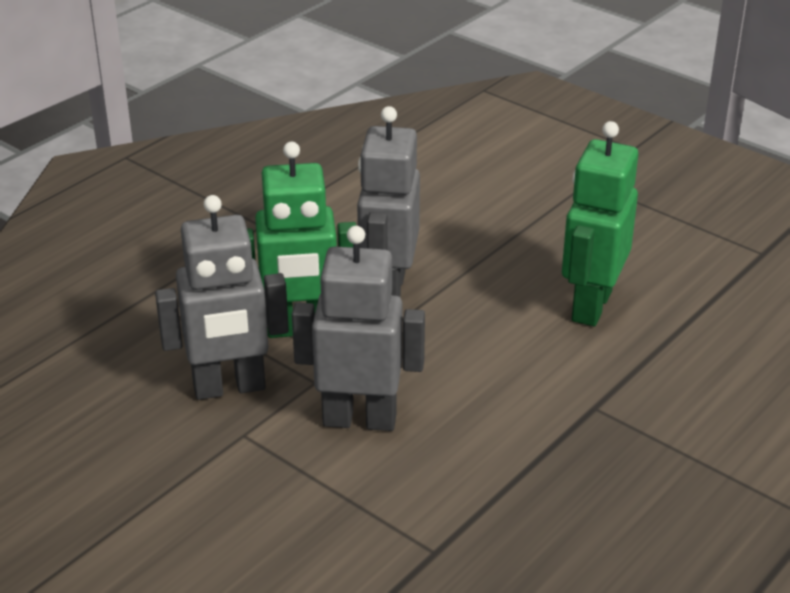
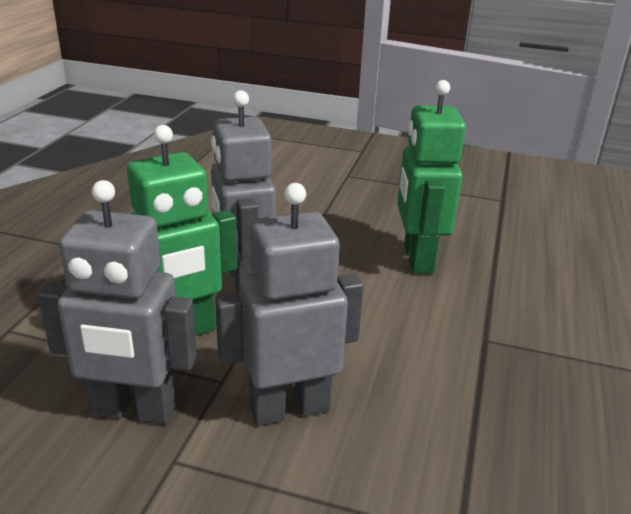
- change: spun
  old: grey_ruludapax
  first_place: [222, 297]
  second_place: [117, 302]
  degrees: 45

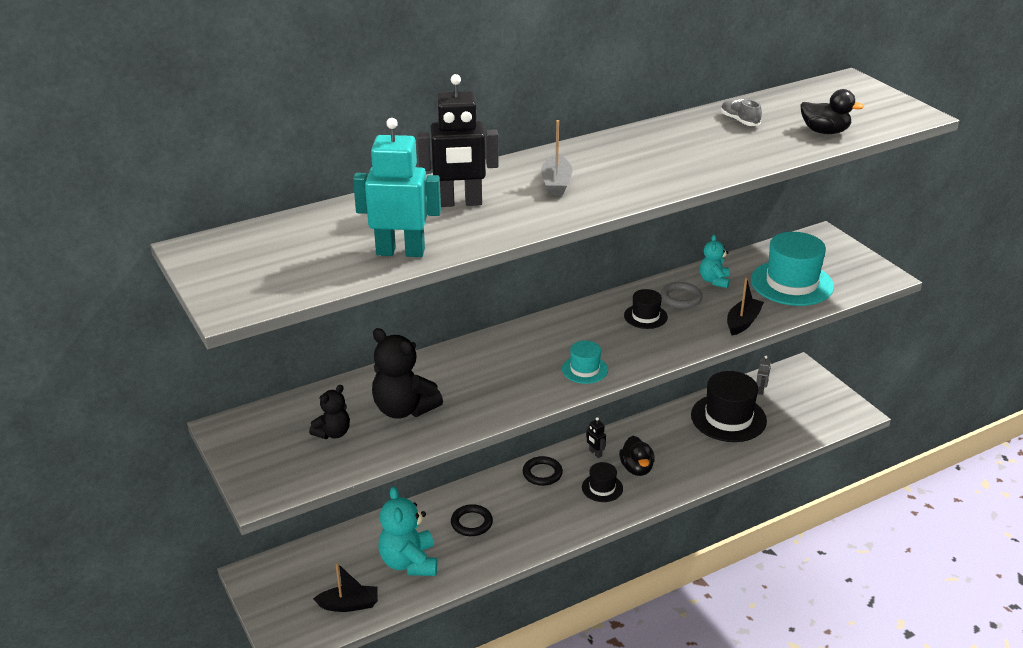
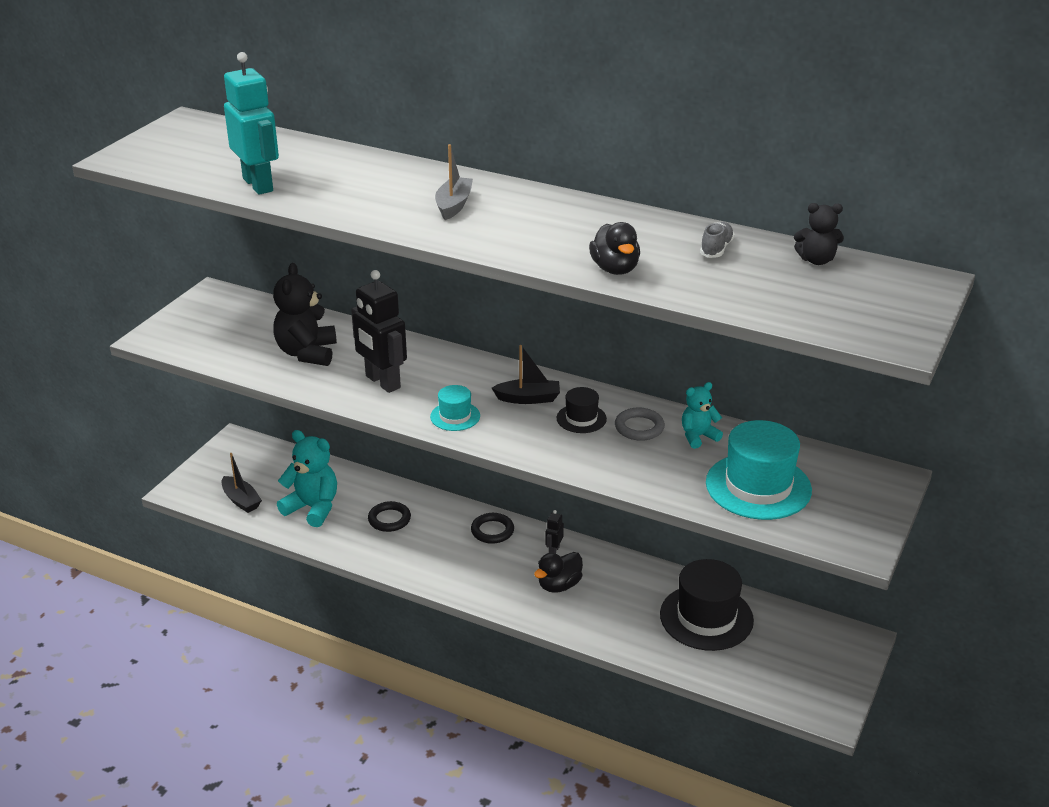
- change: relocated
  old: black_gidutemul
  first_place: [329, 412]
  second_place: [819, 234]
- change: spun
  old: turquoise_gidutemul
  first_place: [407, 531]
  second_place: [307, 478]
  degrees: 75
- change: relocated
  old: black_ruludapax
  first_place: [458, 140]
  second_place: [379, 331]
- change: spun
  old: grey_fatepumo
  first_place: [557, 157]
  second_place: [454, 182]
  degrees: 135
- change: missing
  old: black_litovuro
  first_place: [602, 482]
- change: relocated
  old: black_fatepumo
  first_place: [745, 306]
  second_place: [526, 374]
- change: missing
  old: grey_ruludapax
  first_place: [763, 375]
- change: relocated
  old: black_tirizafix
  first_place: [832, 111]
  second_place: [614, 248]

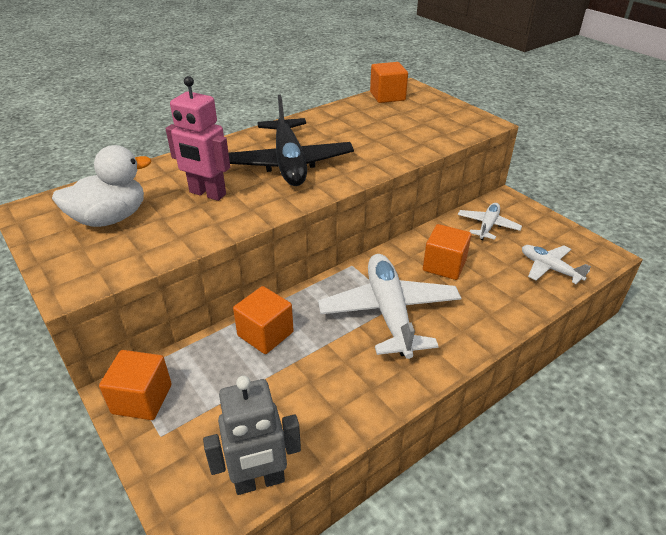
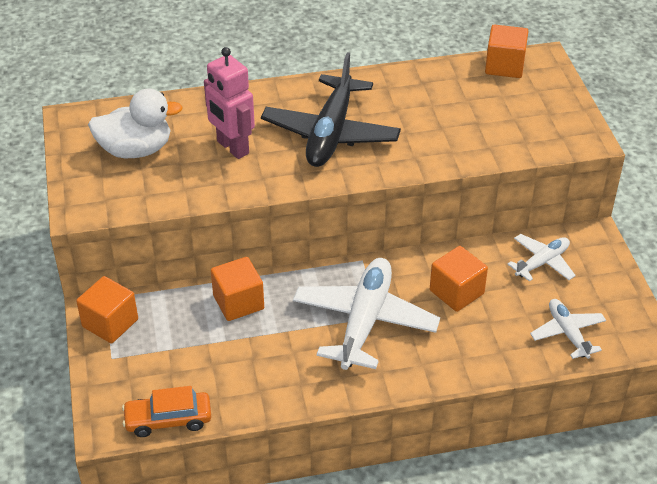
- change: exchanged
  old: grey_ruludapax
  new: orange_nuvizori
  first_place: [252, 435]
  second_place: [166, 411]

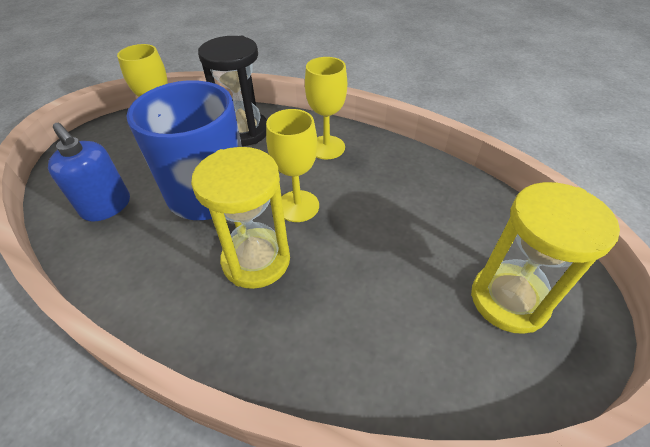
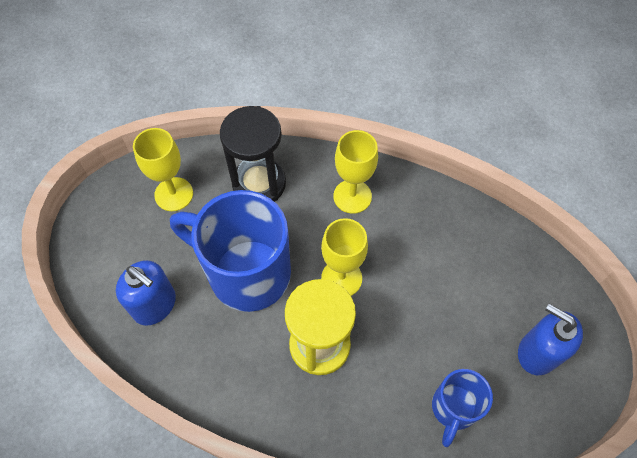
- change: exchanged
  old: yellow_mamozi
  new: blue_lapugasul
  first_place: [545, 258]
  second_place: [550, 339]
- change: appeared
  new: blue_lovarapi
  second_place: [462, 408]

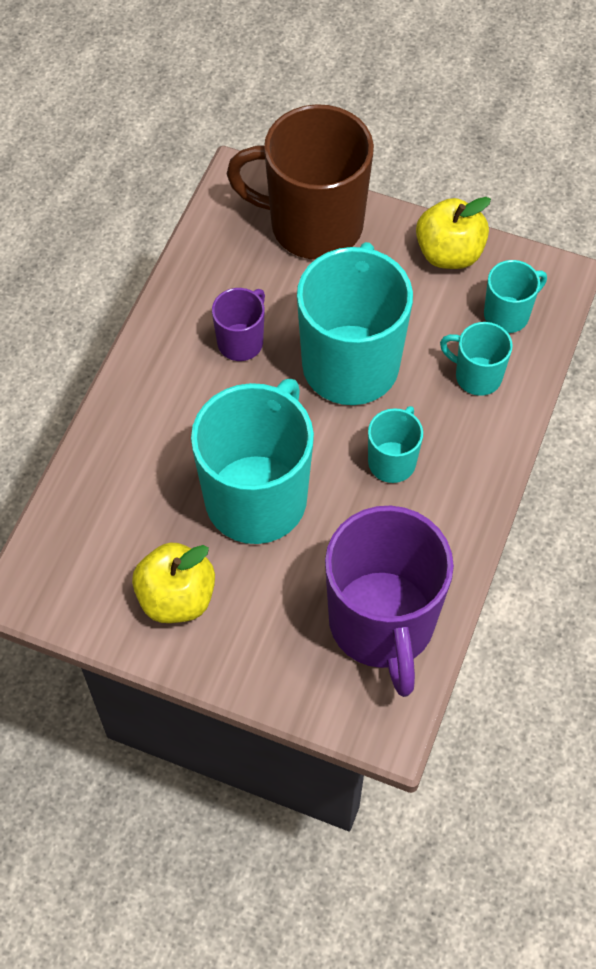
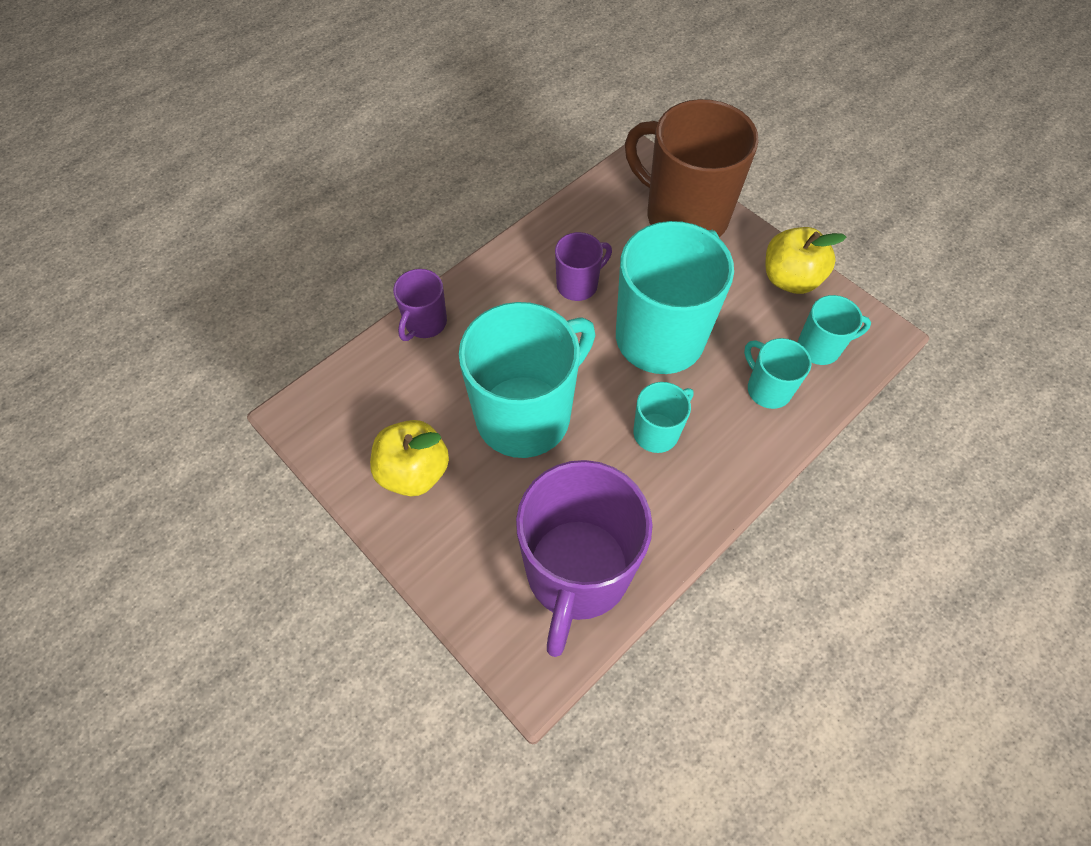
- change: appeared
  new: purple_lovarapi
  second_place: [420, 305]

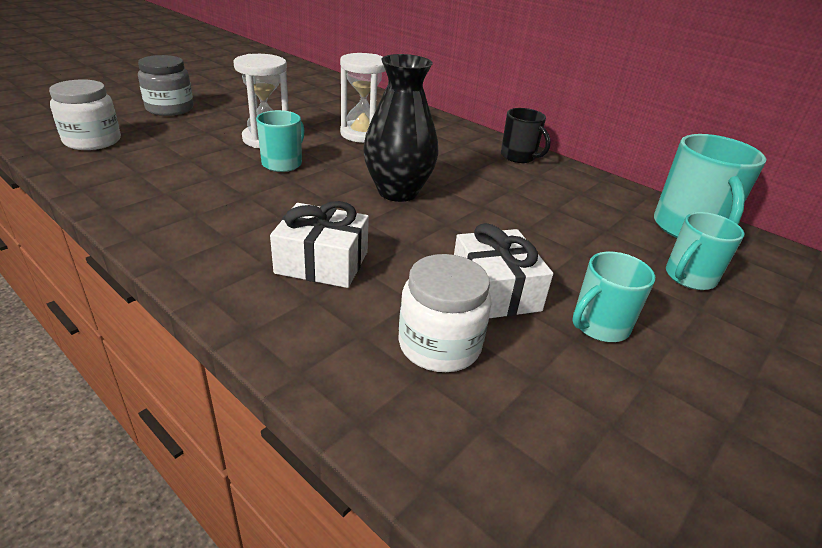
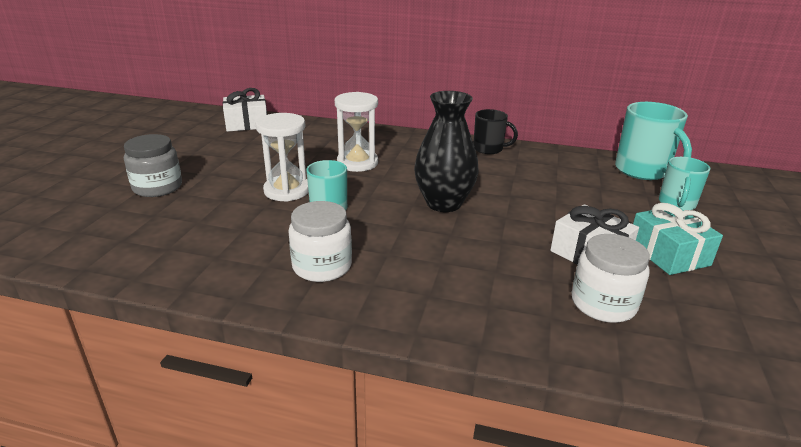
- change: relocated
  old: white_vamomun
  first_place: [85, 114]
  second_place: [320, 241]
- change: relocated
  old: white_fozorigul
  first_place: [319, 244]
  second_place: [245, 110]
- change: exchanged
  old: turquoise_lovarapi
  new: turquoise_fozorigul
  first_place: [613, 296]
  second_place: [678, 239]

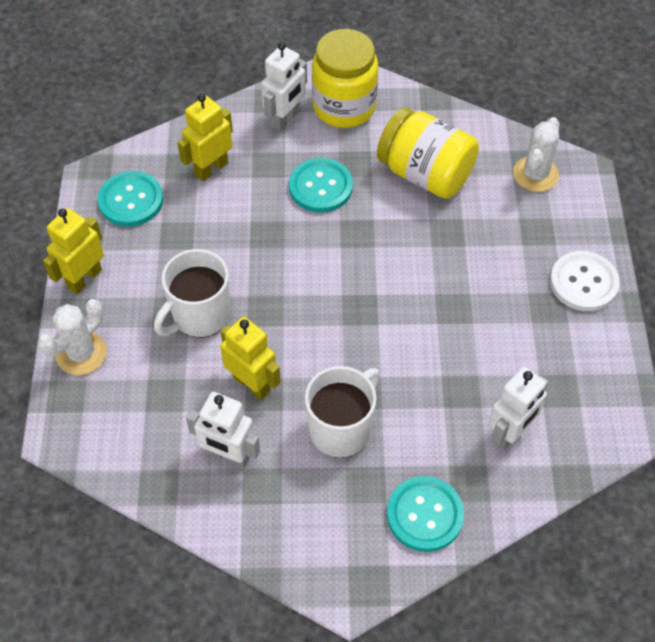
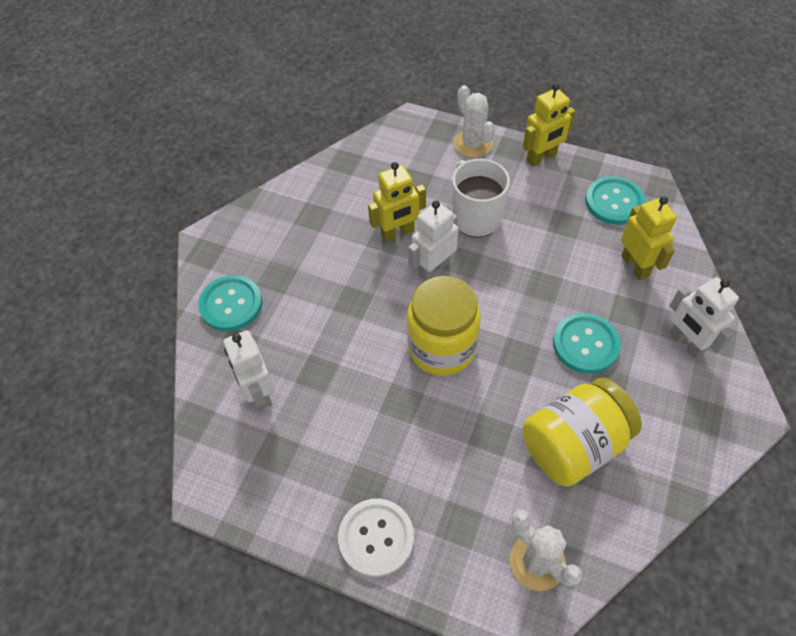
- change: spun
  old: yellow_ruludapax
  first_place: [73, 251]
  second_place: [549, 125]
  degrees: 90
- change: relocated
  old: white_ruludapax
  first_place: [223, 430]
  second_place: [433, 240]
- change: missing
  old: white_lovarapi
  first_place: [342, 412]
- change: relocated
  old: yellow_vamomun
  first_place: [345, 78]
  second_place: [444, 326]

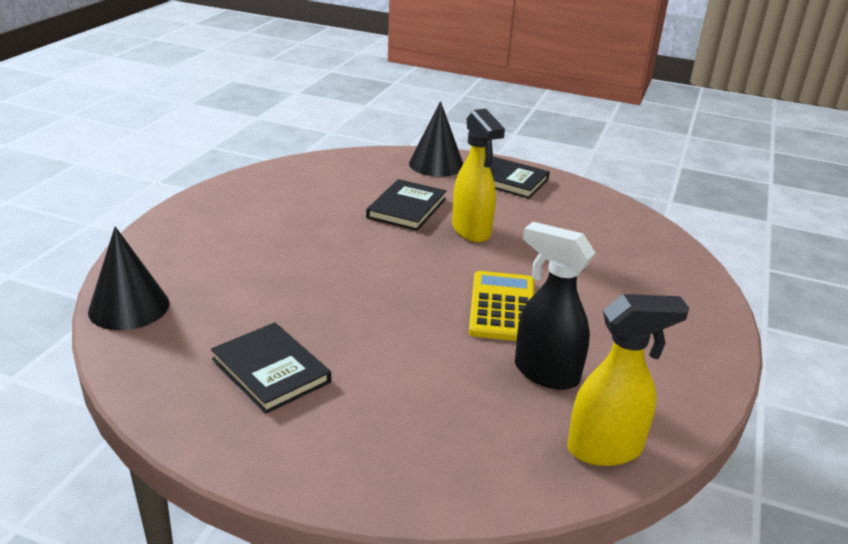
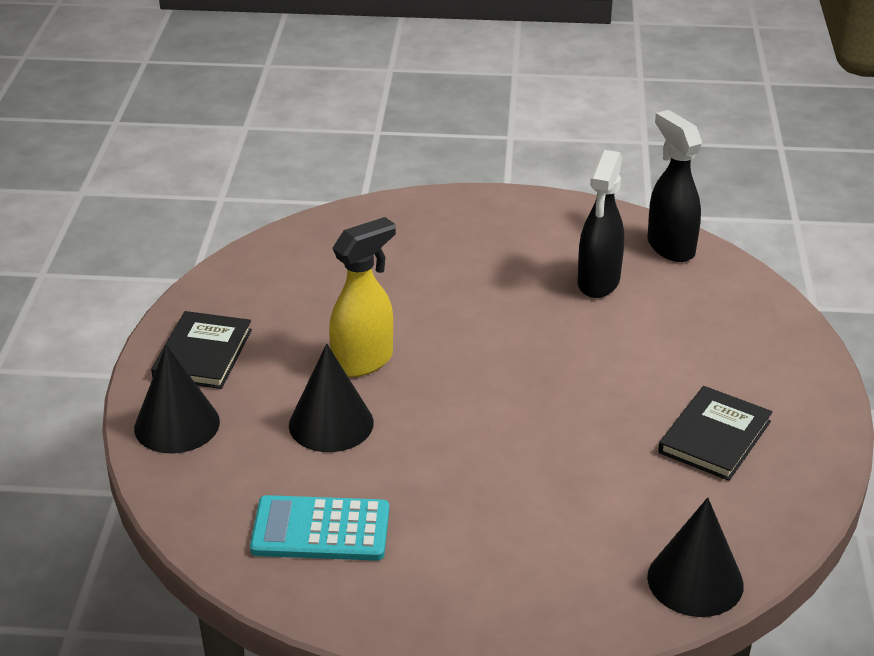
- change: exchanged
  old: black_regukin
  new: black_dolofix
  first_place: [406, 205]
  second_place: [331, 398]
- change: missing
  old: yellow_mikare
  first_place: [501, 306]
- change: colour
  old: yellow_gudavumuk
  new: black_gudavumuk
  first_place: [628, 380]
  second_place: [675, 186]
- change: appeared
  new: turquoise_mikare
  second_place: [319, 528]

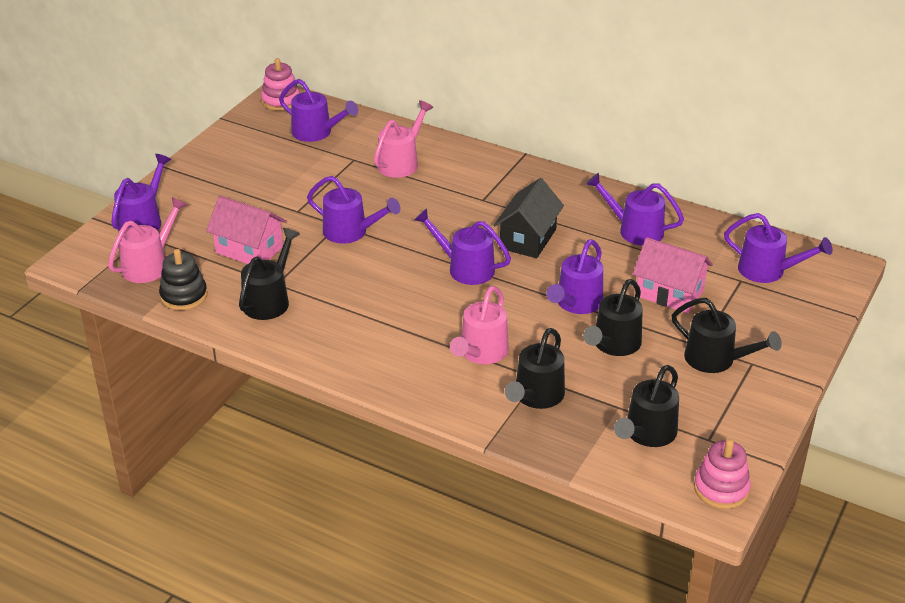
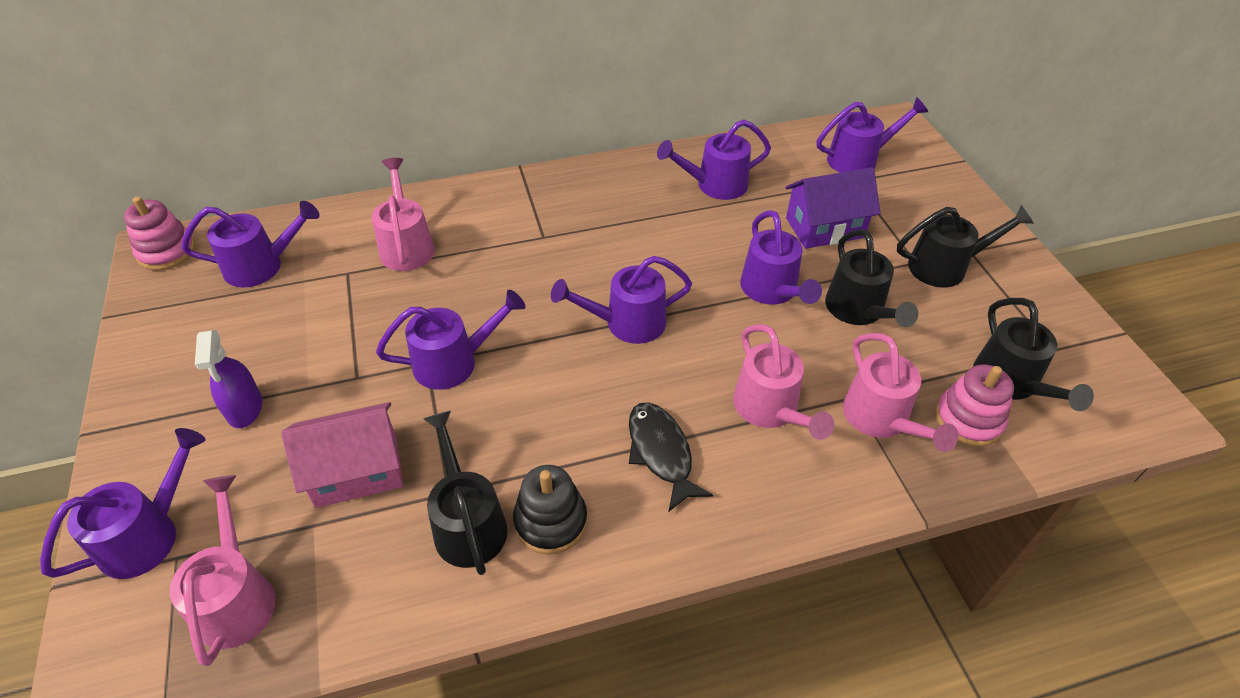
- change: spun
  old: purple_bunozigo
  first_place: [141, 192]
  second_place: [123, 503]
  degrees: 60
- change: relocated
  old: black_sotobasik
  first_place: [183, 279]
  second_place: [550, 509]
- change: missing
  old: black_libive
  first_place: [529, 218]
- change: colour
  old: black_bunozigo
  new: pink_bunozigo
  first_place: [535, 368]
  second_place: [900, 392]
- change: colour
  old: pink_libive
  new: purple_libive
  first_place: [673, 275]
  second_place: [833, 208]
- change: relocated
  old: pink_sotobasik
  first_place: [722, 474]
  second_place: [974, 406]
- change: appeared
  new: purple_gudavumuk
  second_place: [228, 379]
- change: appeared
  new: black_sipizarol
  second_place: [671, 457]

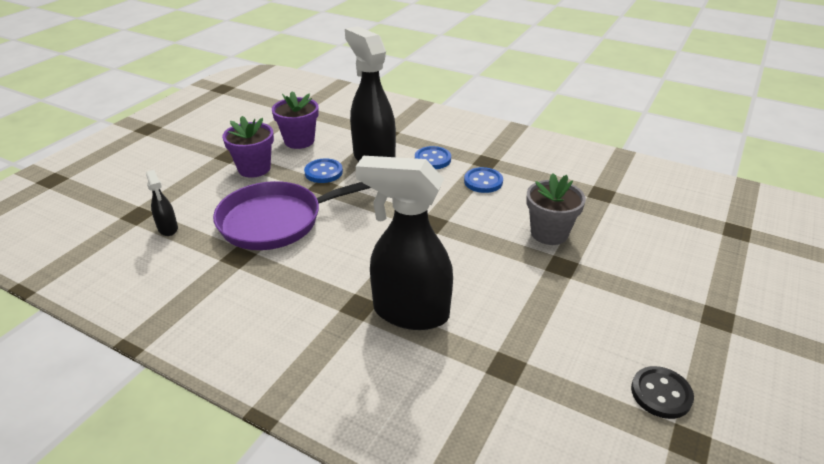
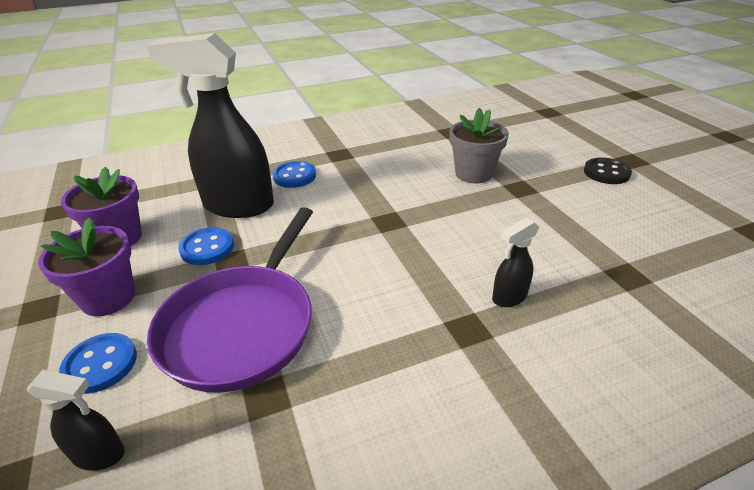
- change: size
  old: black_gudavumuk
  first_place: [404, 243]
  second_place: [515, 262]
  factor: 0.44
- change: relocated
  old: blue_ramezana
  first_place: [483, 180]
  second_place: [98, 363]
- change: relocated
  old: black_ramezana
  first_place: [662, 392]
  second_place: [608, 171]

